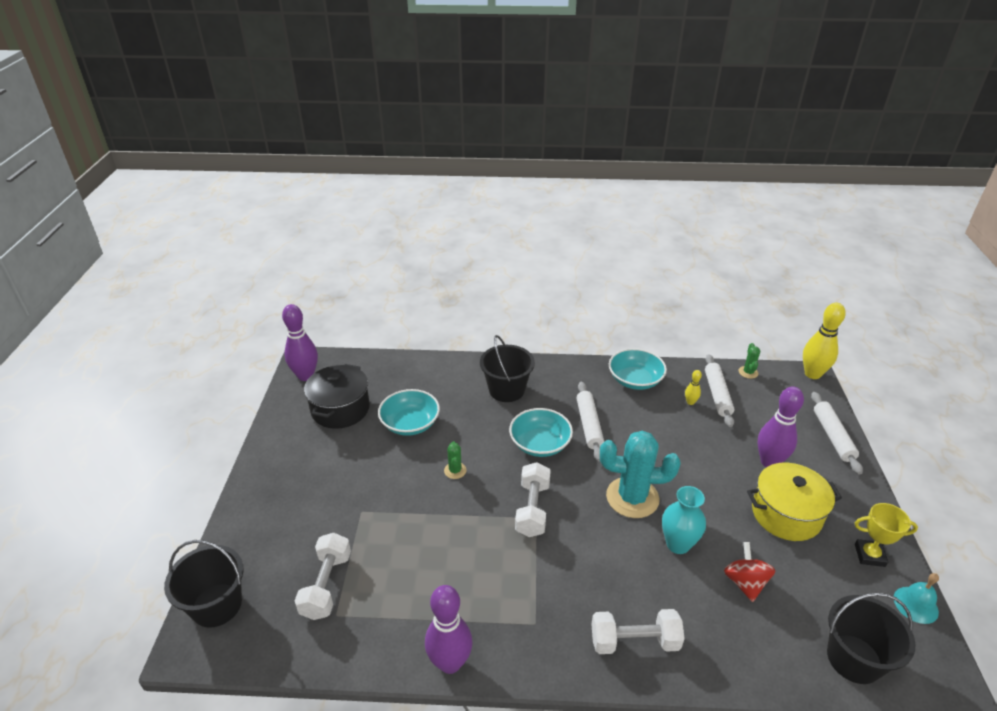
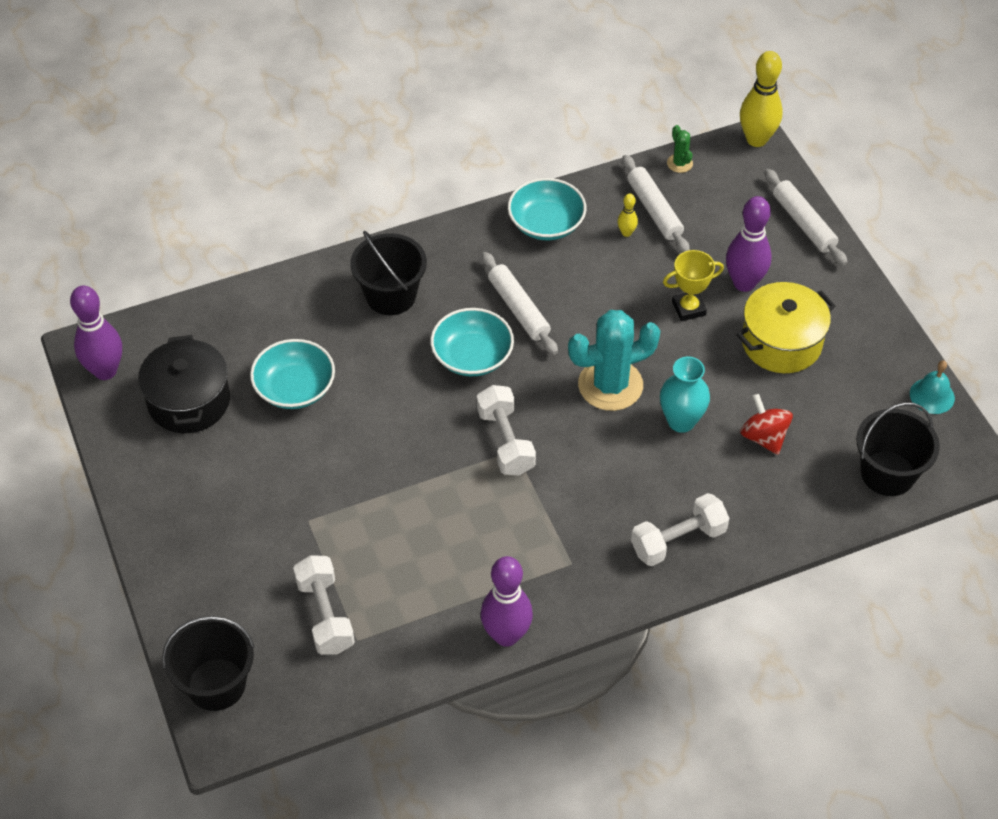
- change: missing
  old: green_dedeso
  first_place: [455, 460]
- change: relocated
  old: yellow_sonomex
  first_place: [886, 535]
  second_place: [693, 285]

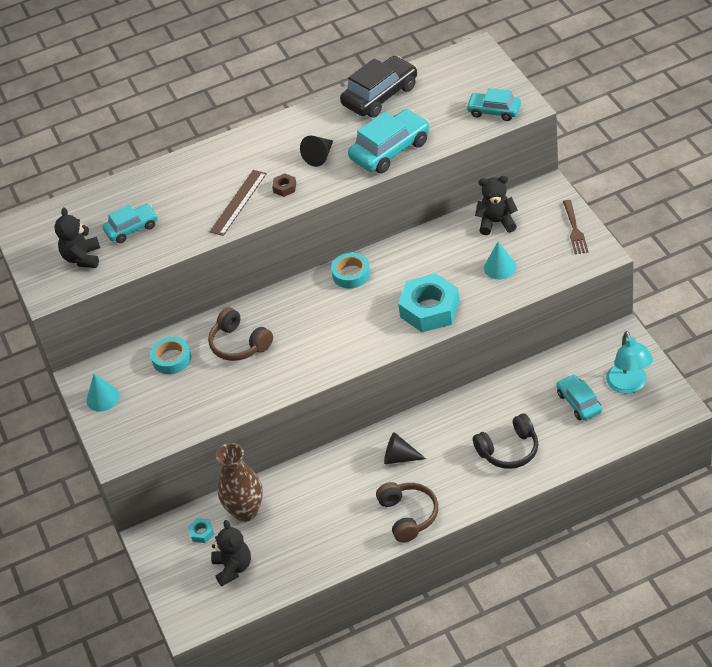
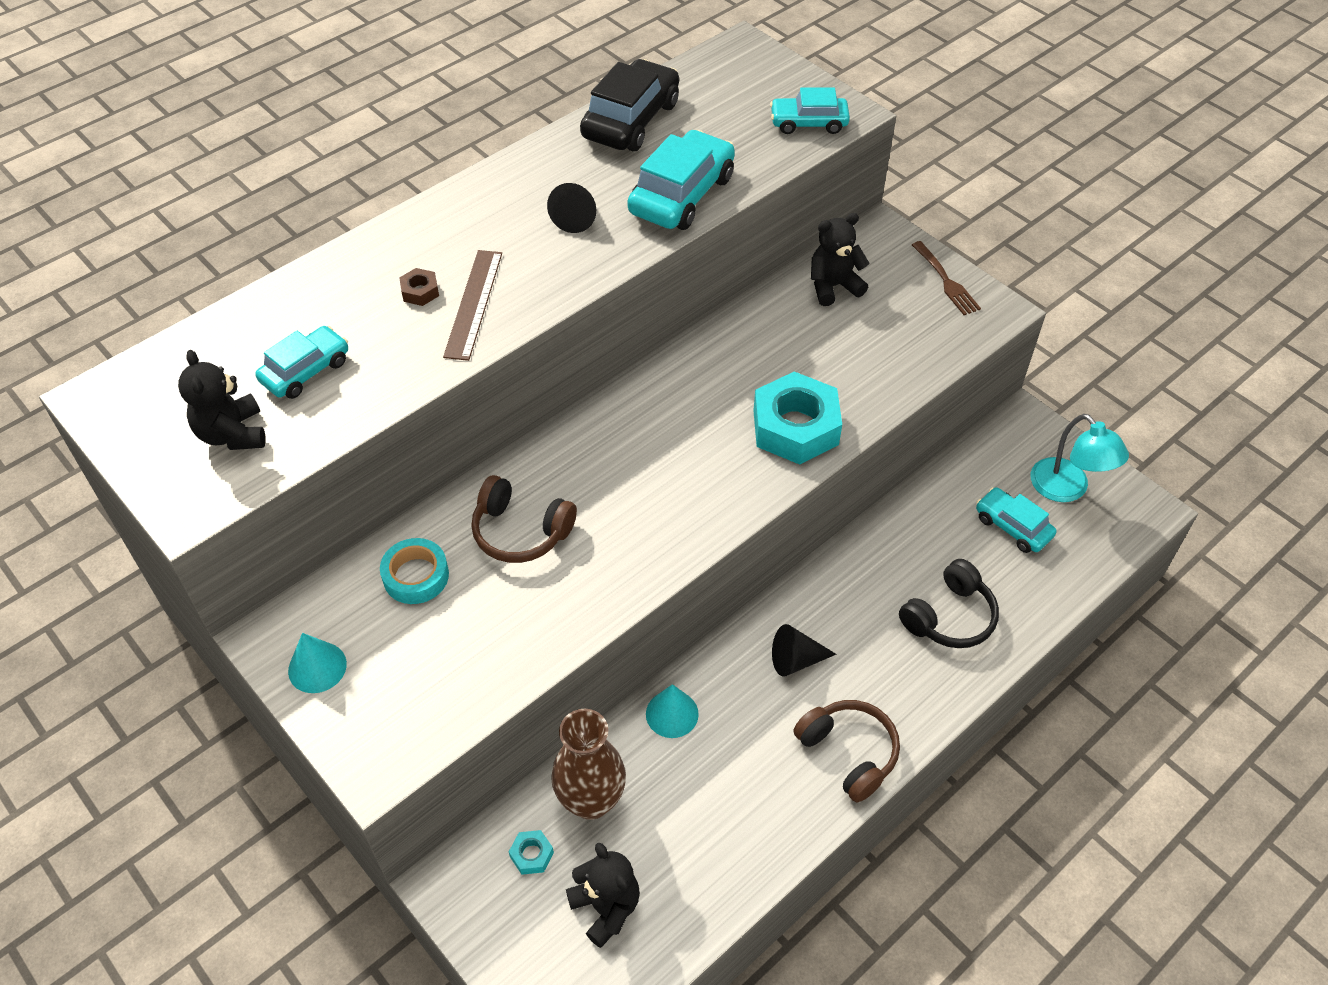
- change: relocated
  old: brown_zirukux
  first_place: [284, 185]
  second_place: [419, 287]
- change: missing
  old: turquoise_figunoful
  first_place: [350, 270]
- change: relocated
  old: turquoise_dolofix
  first_place: [500, 260]
  second_place: [672, 711]

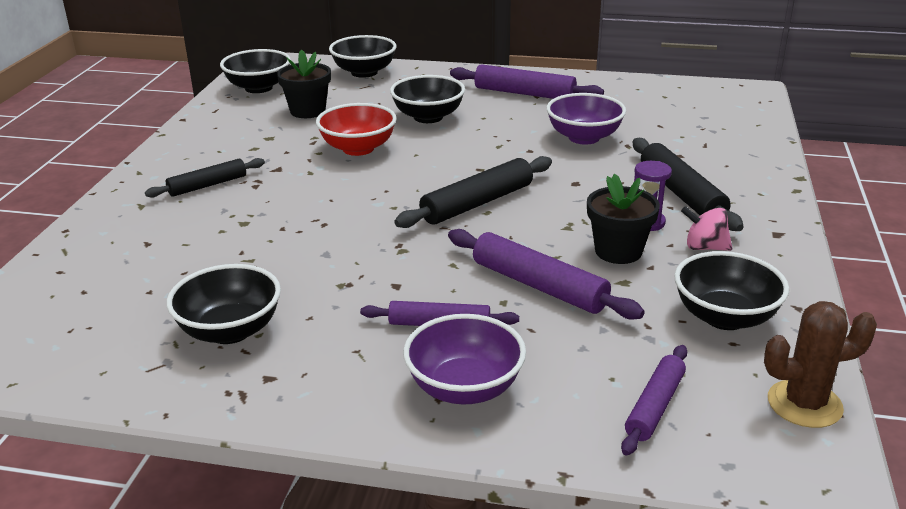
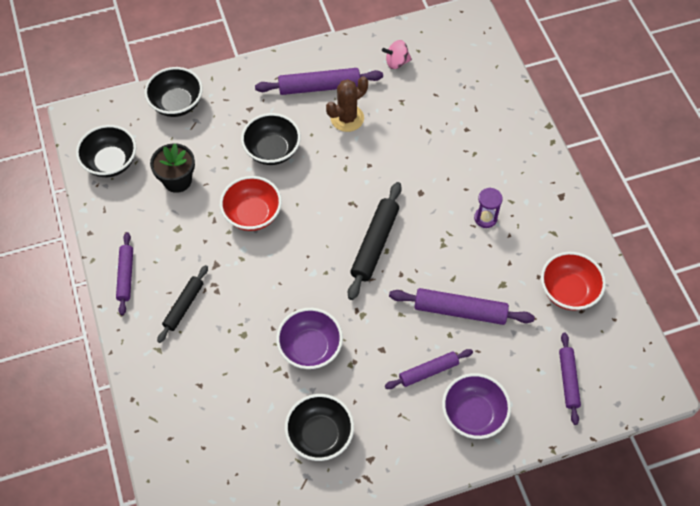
- change: relocated
  old: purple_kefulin
  first_place: [586, 119]
  second_place: [309, 338]
- change: missing
  old: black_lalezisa
  first_place: [623, 219]
- change: missing
  old: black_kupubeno
  first_place: [688, 184]
- change: colour
  old: black_kefulin
  new: red_kefulin
  first_place: [731, 290]
  second_place: [573, 281]
- change: relocated
  old: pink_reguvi
  first_place: [706, 228]
  second_place: [397, 54]
- change: relocated
  old: brown_dedeso
  first_place: [820, 364]
  second_place: [347, 104]
- change: appeared
  new: purple_kupubeno
  second_place: [124, 274]

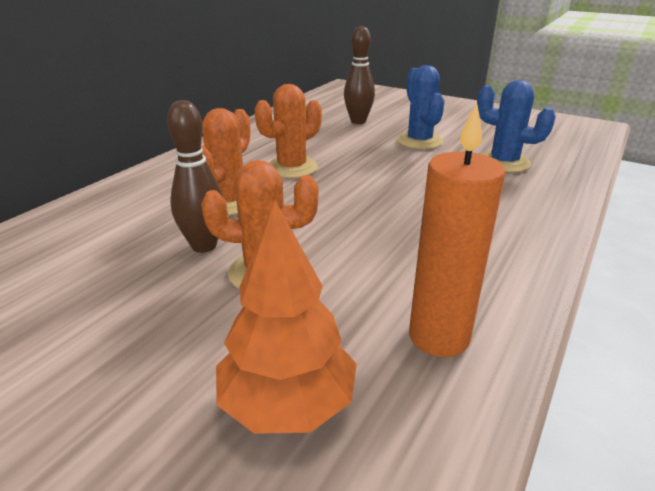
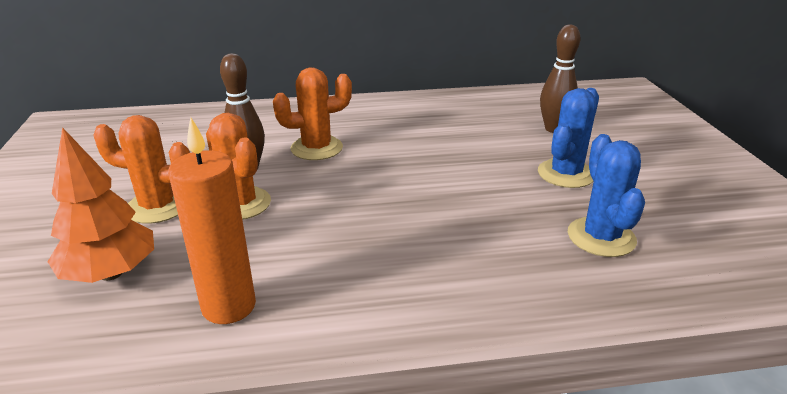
- change: relocated
  old: orange_dedeso
  first_place: [288, 131]
  second_place: [142, 169]

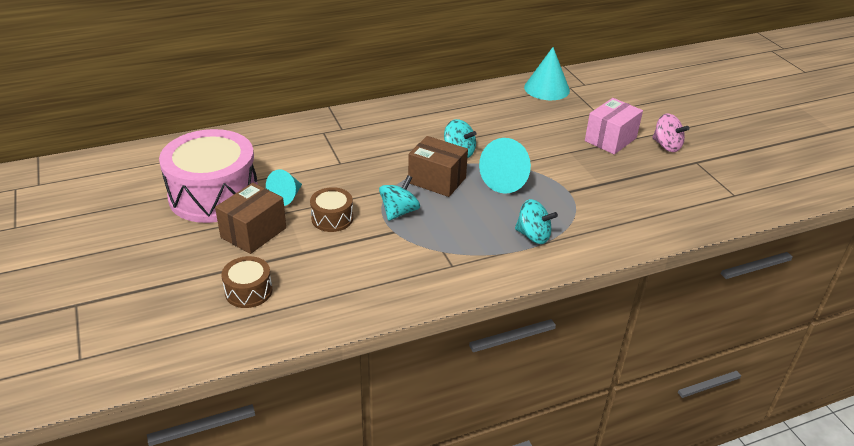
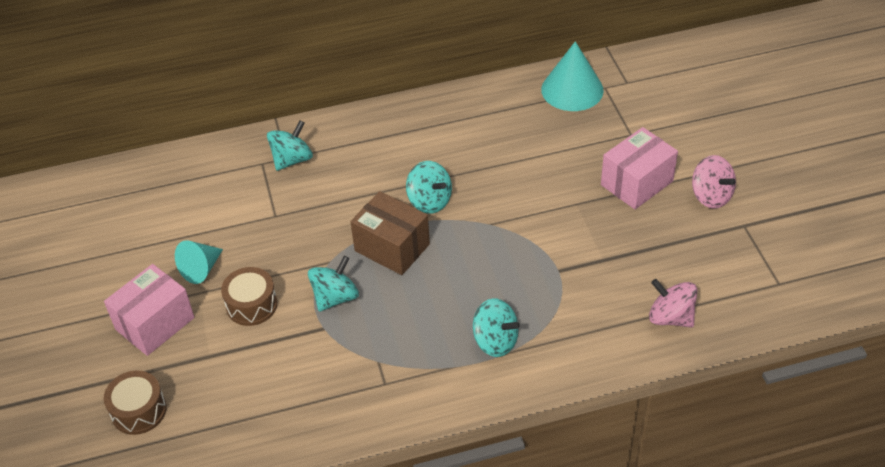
- change: missing
  old: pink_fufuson
  first_place: [208, 176]
- change: colour
  old: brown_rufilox
  new: pink_rufilox
  first_place: [250, 218]
  second_place: [149, 310]
- change: missing
  old: turquoise_dolofix
  first_place: [505, 166]
- change: appeared
  new: turquoise_reguvi
  second_place: [290, 145]
- change: appeared
  new: pink_reguvi
  second_place: [673, 303]

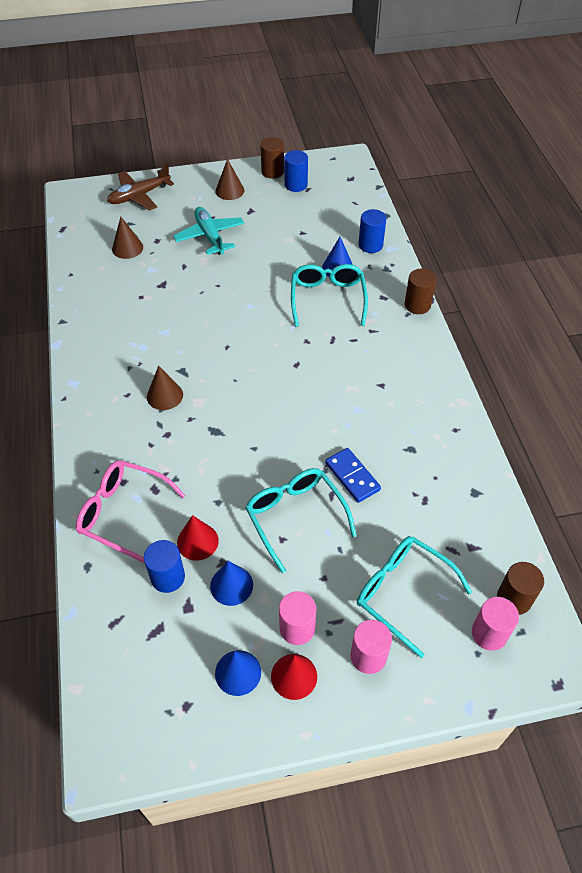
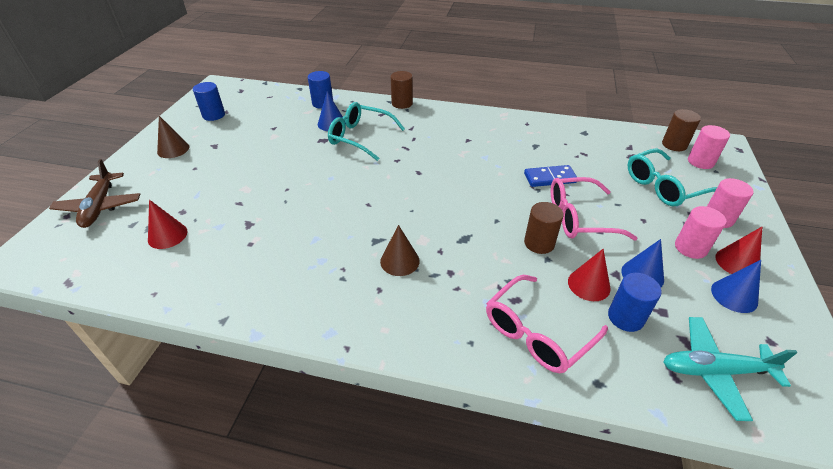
- change: colour
  old: brown_dolofix
  new: red_dolofix
  first_place: [127, 238]
  second_place: [167, 224]
- change: relocated
  old: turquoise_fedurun
  first_place: [208, 231]
  second_place: [730, 369]
- change: colour
  old: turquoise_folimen
  new: pink_folimen
  first_place: [301, 520]
  second_place: [594, 209]
- change: relocated
  old: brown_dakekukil
  first_place: [272, 158]
  second_place: [544, 228]

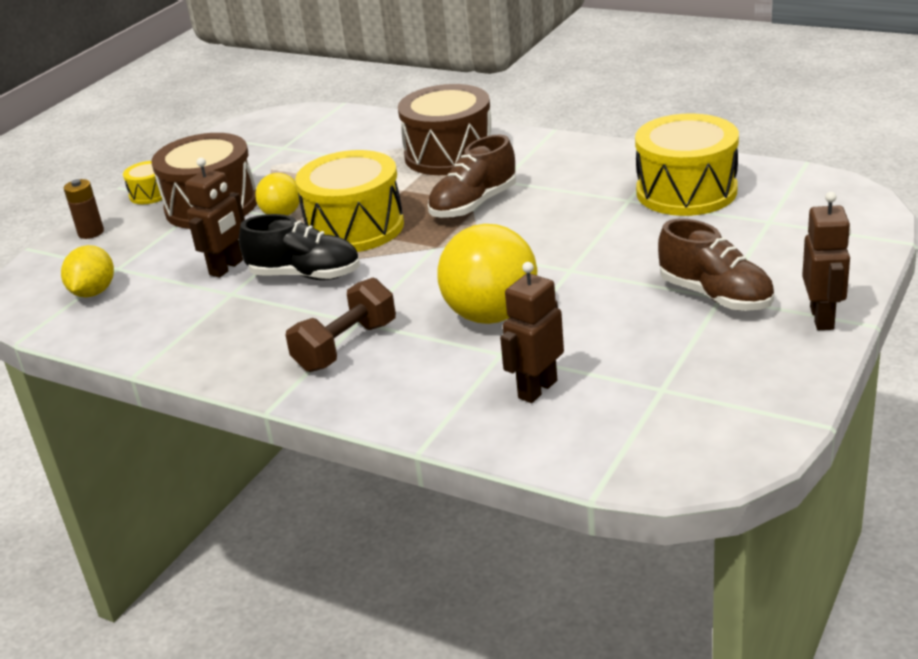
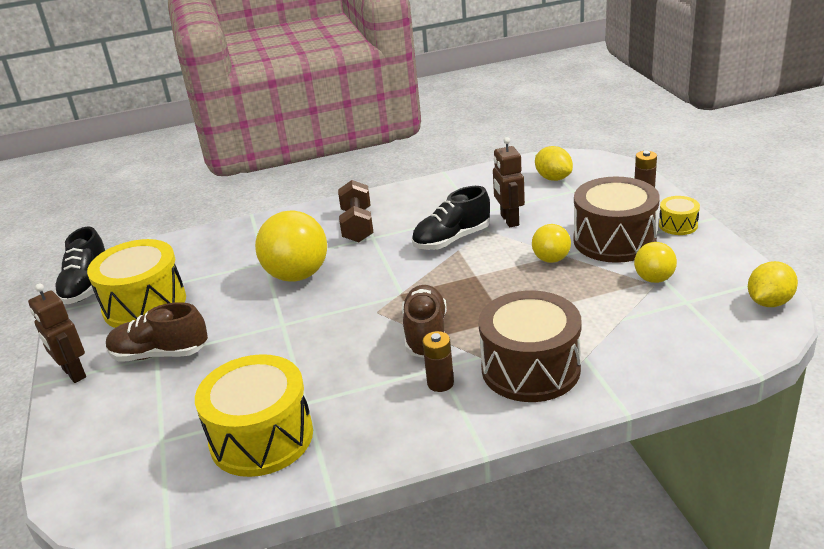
- change: relocated
  old: yellow_fufuson
  first_place: [349, 201]
  second_place: [136, 283]
- change: missing
  old: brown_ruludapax
  first_place: [532, 332]
- change: appeared
  new: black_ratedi
  second_place: [79, 265]
- change: appeared
  new: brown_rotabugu
  second_place: [438, 361]
- change: appeared
  new: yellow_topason
  second_place: [655, 262]
- change: appeared
  new: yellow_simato
  second_place: [773, 284]

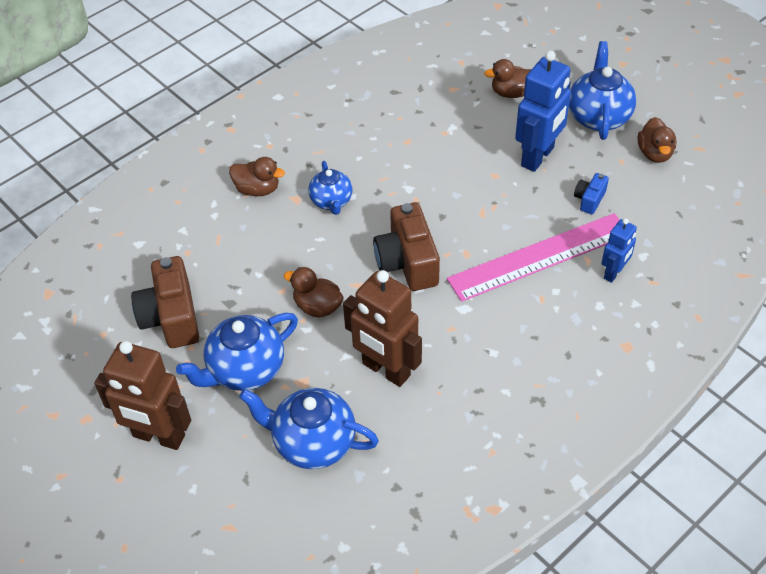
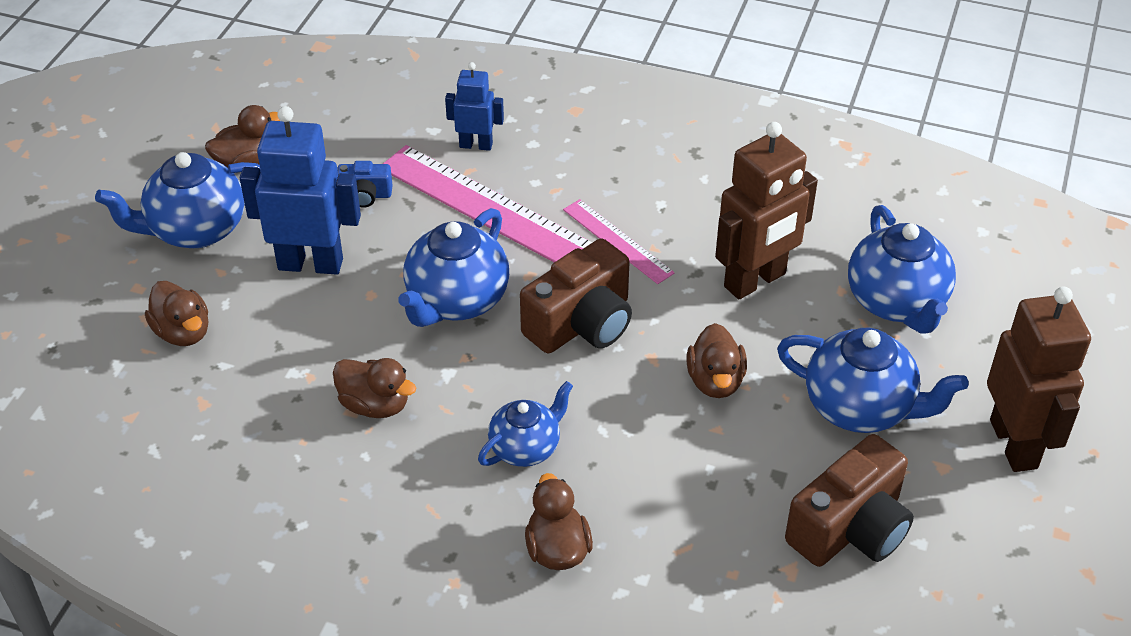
- change: spun
  old: brown_ruludapax
  first_place: [382, 328]
  second_place: [766, 210]
  degrees: 45
- change: appeared
  new: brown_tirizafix
  second_place: [374, 388]
- change: appeared
  new: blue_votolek
  second_place: [453, 267]
- change: appeared
  new: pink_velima
  second_place: [619, 241]

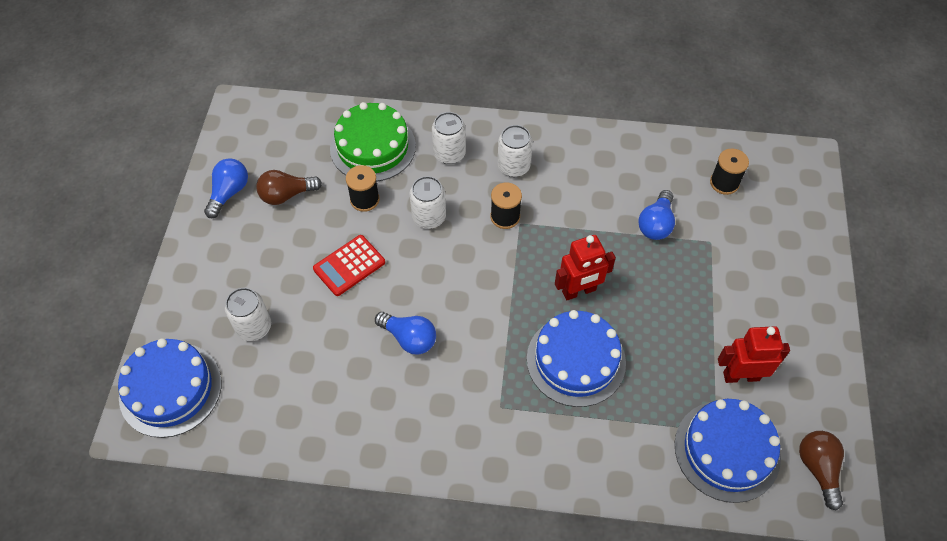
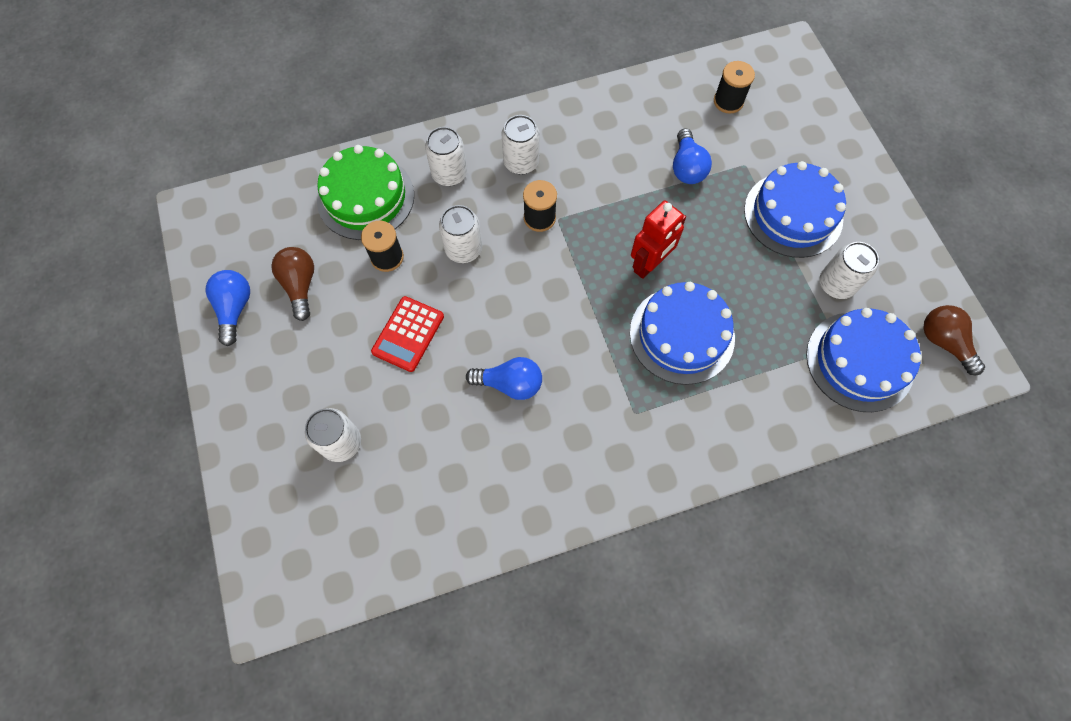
- change: relocated
  old: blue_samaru
  first_place: [170, 388]
  second_place: [795, 209]
- change: spun
  old: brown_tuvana
  first_place: [289, 187]
  second_place: [292, 284]
  degrees: 120
- change: exchanged
  old: red_ruludapax
  new: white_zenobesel
  first_place: [754, 354]
  second_place: [849, 270]

